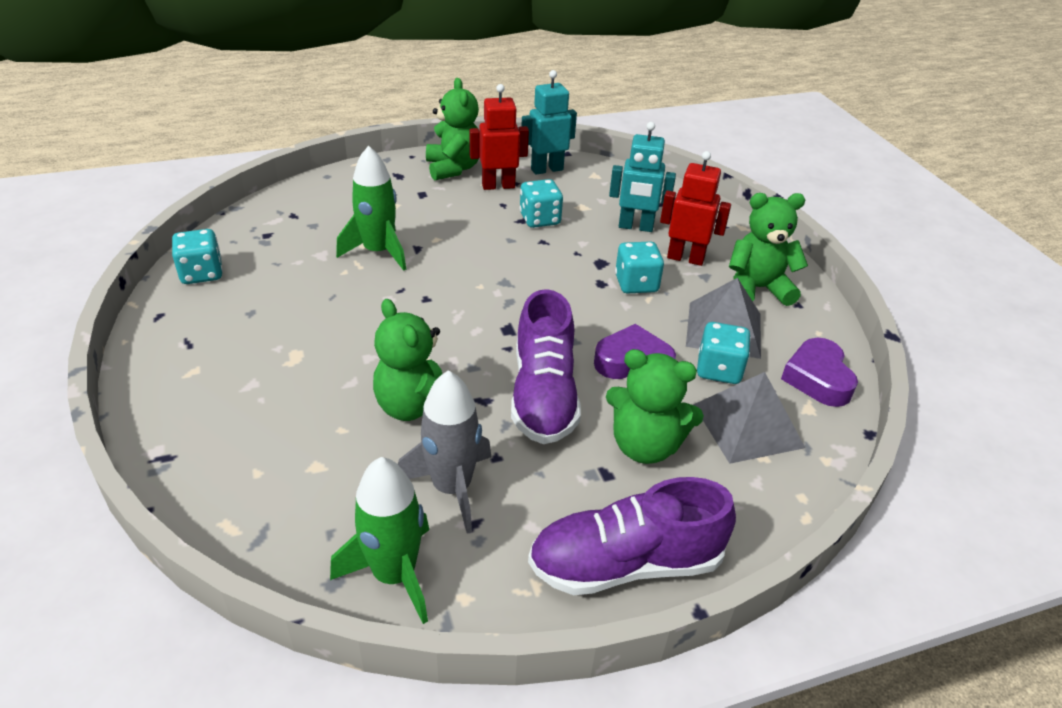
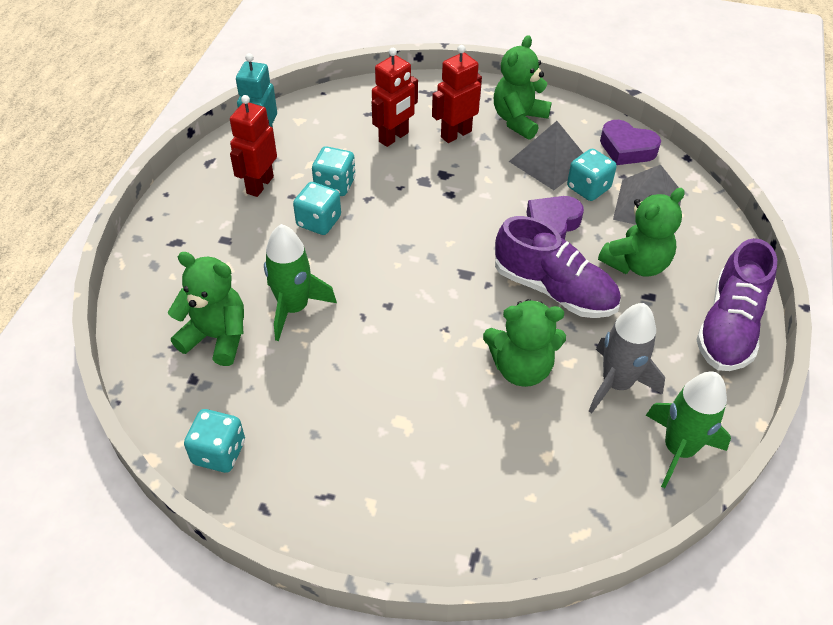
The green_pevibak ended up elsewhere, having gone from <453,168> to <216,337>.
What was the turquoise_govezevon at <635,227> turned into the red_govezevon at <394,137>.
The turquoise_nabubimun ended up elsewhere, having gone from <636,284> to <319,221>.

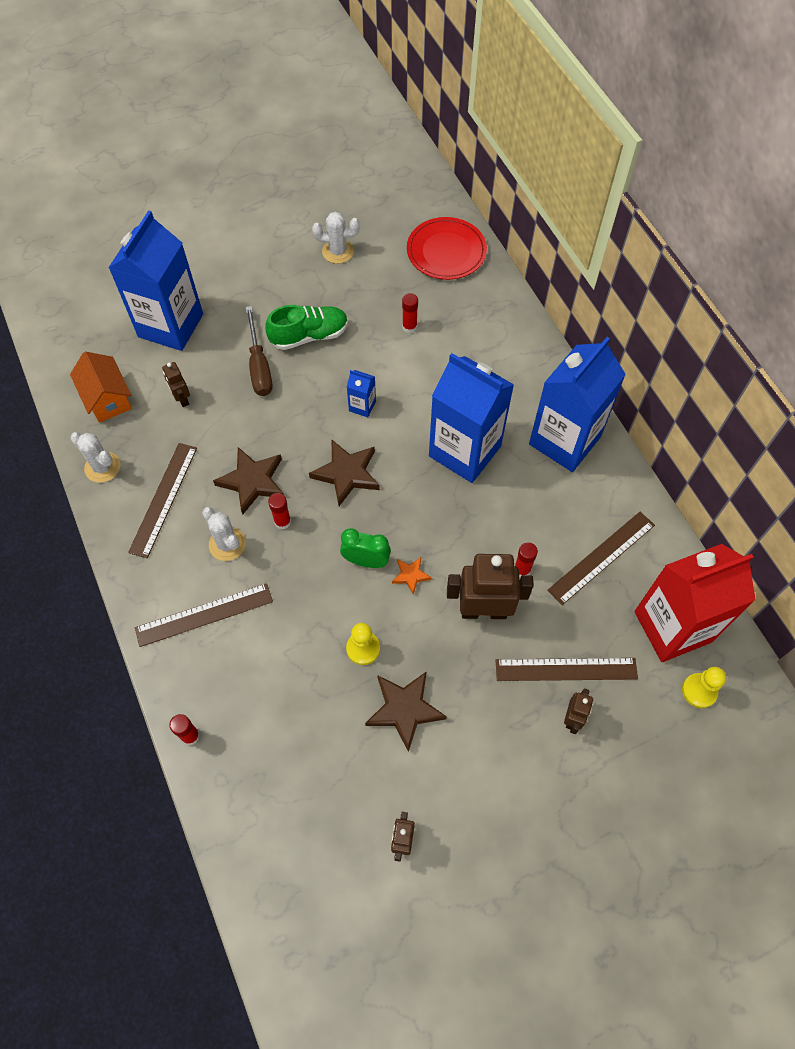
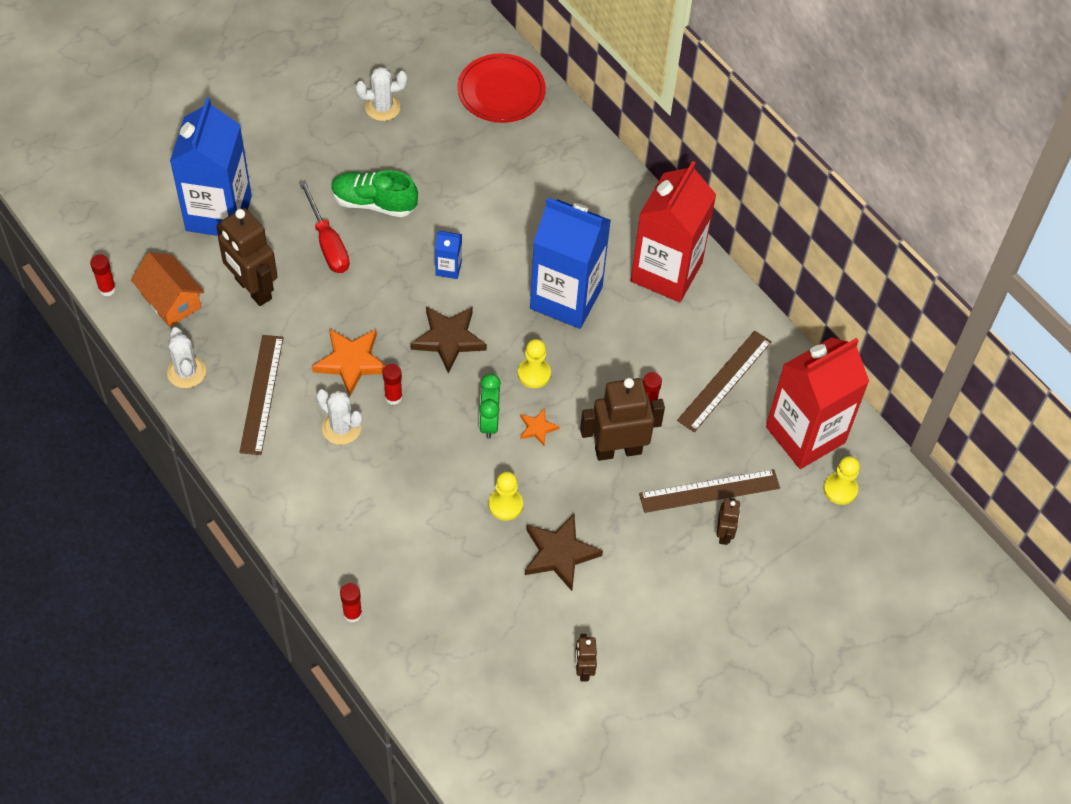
The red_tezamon ended up elsewhere, having gone from <409,327> to <107,289>.
The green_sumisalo at <309,336> ended up facing another way, 135 degrees counterclockwise from before.
What was the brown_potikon at <259,366> turned into the red_potikon at <327,243>.
What was the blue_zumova at <564,440> turned into the red_zumova at <666,272>.
The size of the brown_govezevon at <182,399> changed by a factor of 2.00.
The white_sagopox at <102,467> ended up facing another way, 45 degrees clockwise from before.
What was the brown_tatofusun at <252,481> turned into the orange_tatofusun at <351,362>.
The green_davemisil at <366,561> ended up facing another way, 90 degrees counterclockwise from before.
The second view lost the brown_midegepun at <204,615>.
The second view gained the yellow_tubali at <534,374>.

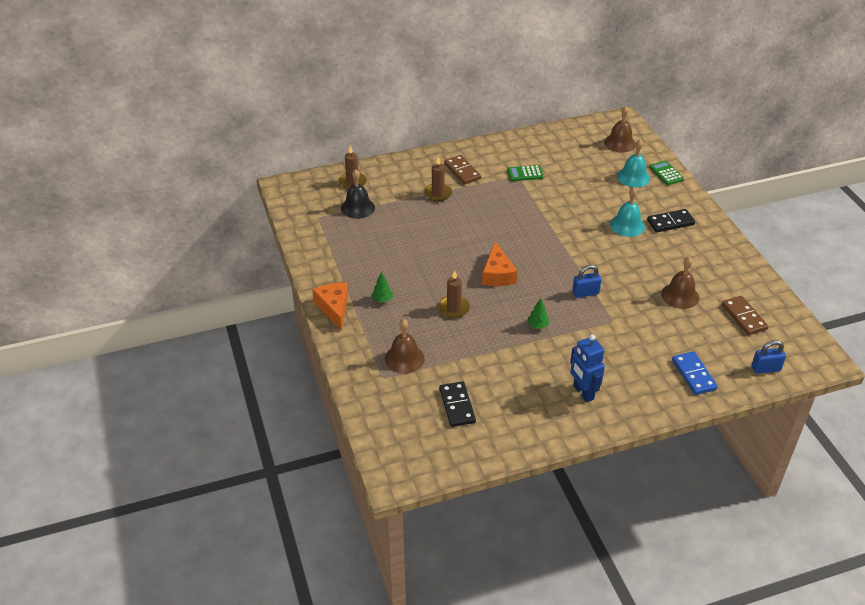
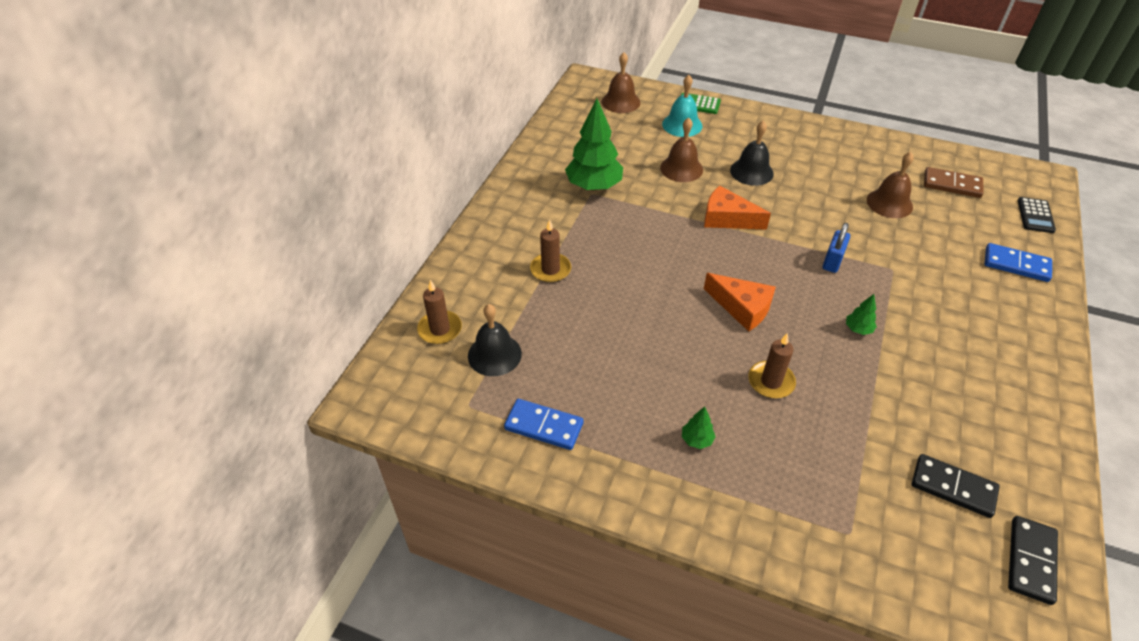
The second view lost the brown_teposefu at <462,171>.
Where the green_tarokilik stood at <525,174>, the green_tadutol came to stand at <594,186>.
What was the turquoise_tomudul at <627,225> turned into the black_tomudul at <751,171>.
The black_teposefu ended up elsewhere, having gone from <670,222> to <1031,561>.
The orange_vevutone ended up elsewhere, having gone from <334,308> to <727,218>.
The brown_tomudul ended up elsewhere, having gone from <404,358> to <681,168>.
The second view lost the blue_govezevon at <583,392>.
Where the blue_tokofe stood at <765,368>, the black_tarokilik came to stand at <1035,215>.
The second view gained the blue_teposefu at <544,426>.

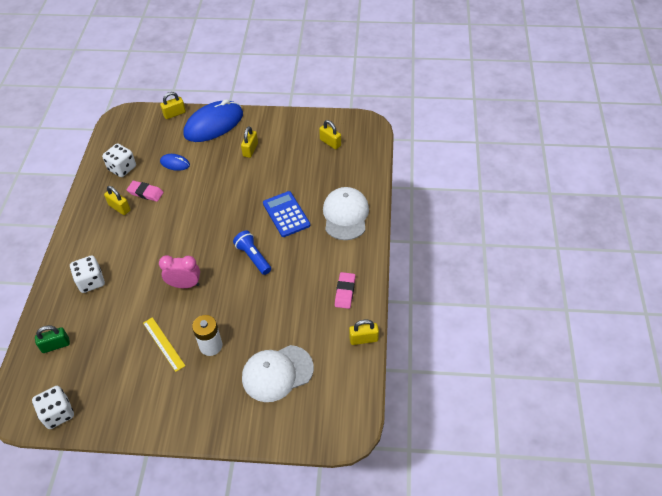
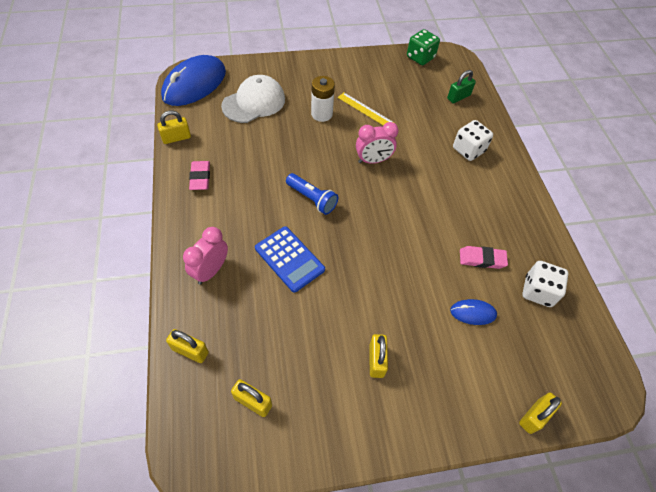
The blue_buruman ended up elsewhere, having gone from <213,124> to <194,84>.
The yellow_tokofe ended up elsewhere, having gone from <119,208> to <190,351>.
Where the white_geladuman stood at <345,215>, the pink_davemisil came to stand at <211,271>.
What was the white_nabubimun at <58,413> turned into the green_nabubimun at <420,57>.

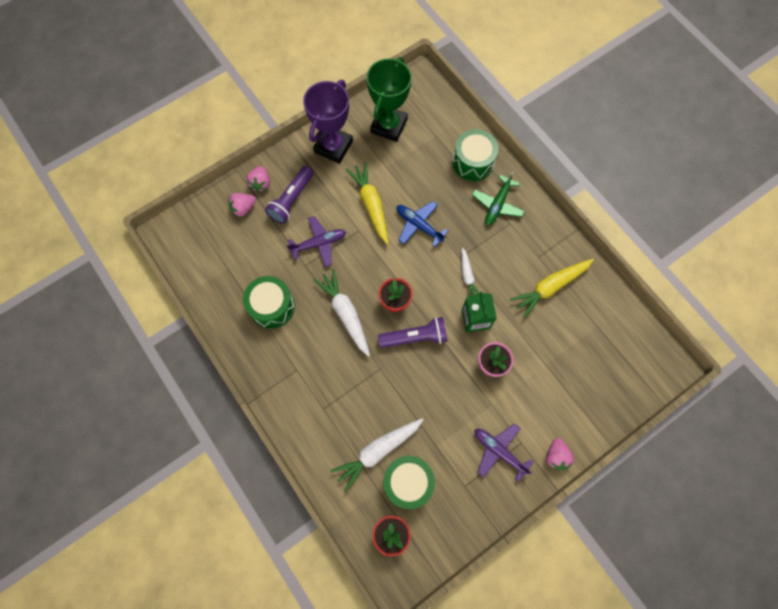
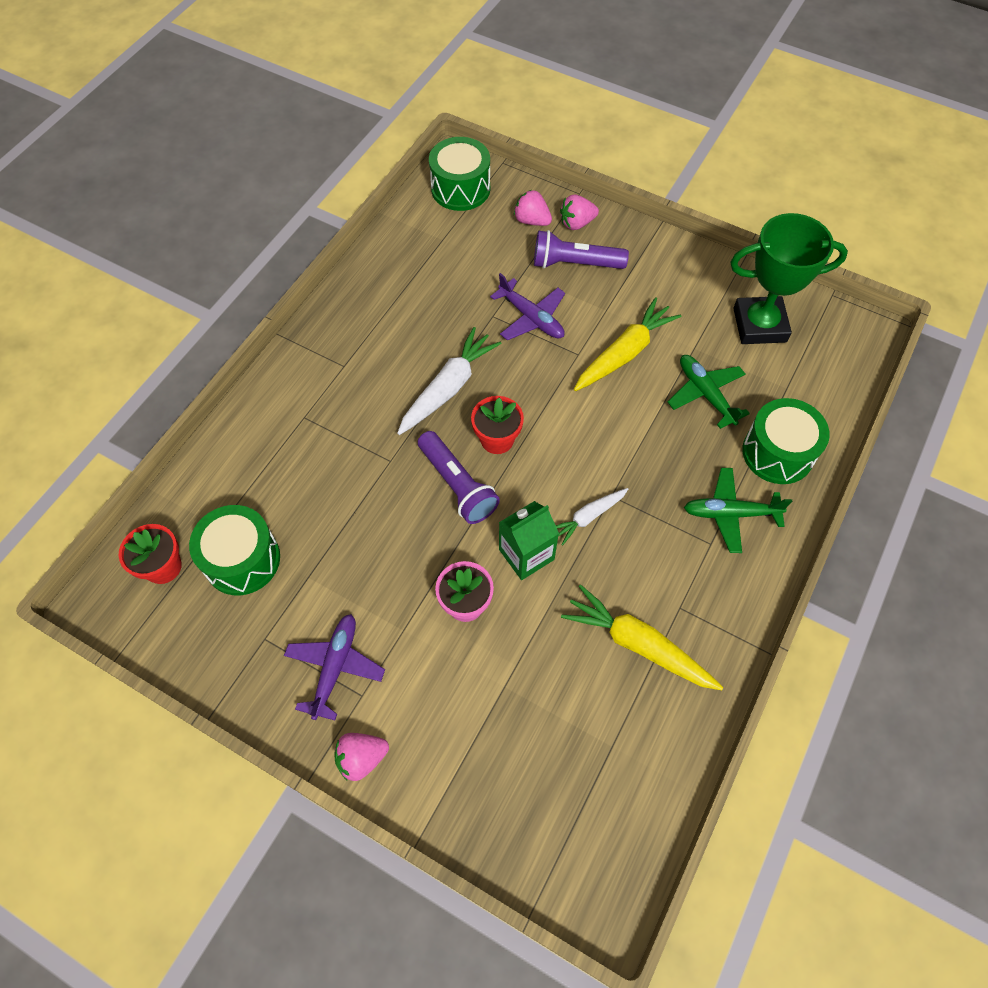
The second view lost the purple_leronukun at <333,147>.
The second view lost the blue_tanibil at <418,225>.
The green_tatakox ended up elsewhere, having gone from <272,306> to <460,189>.
The second view lost the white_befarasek at <378,451>.
The second view gained the green_tanibil at <705,394>.

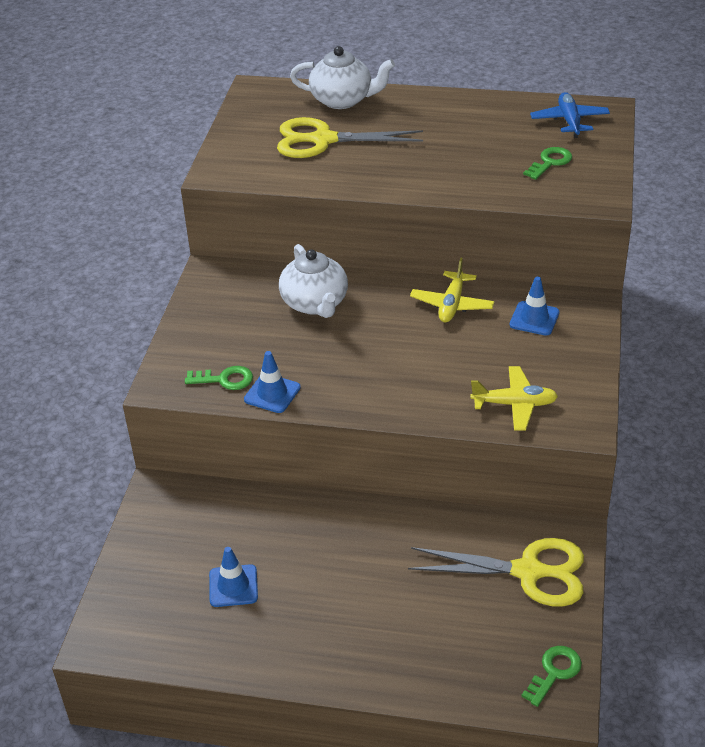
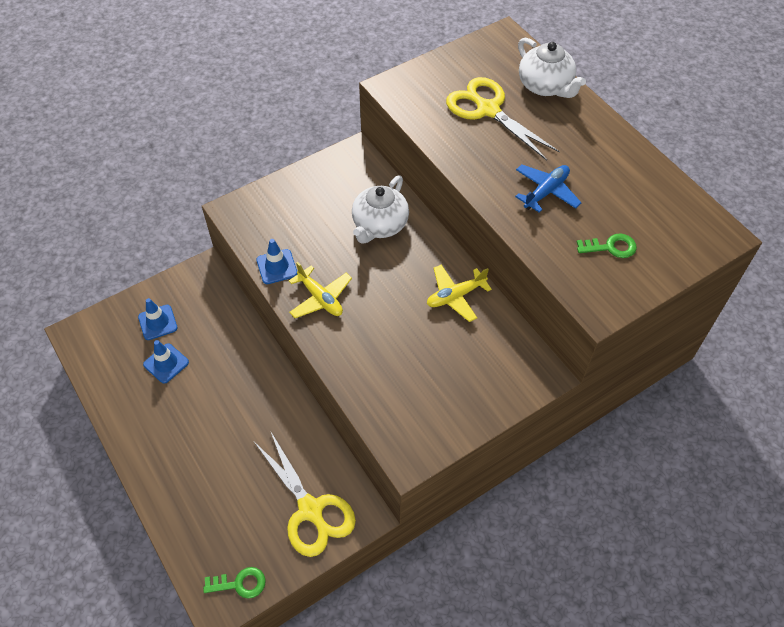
The blue_tanibil ended up elsewhere, having gone from <569,121> to <546,192>.
The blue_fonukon ended up elsewhere, having gone from <534,319> to <158,322>.
The second view lost the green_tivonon at <224,379>.
The yellow_tanibil ended up elsewhere, having gone from <514,404> to <320,298>.

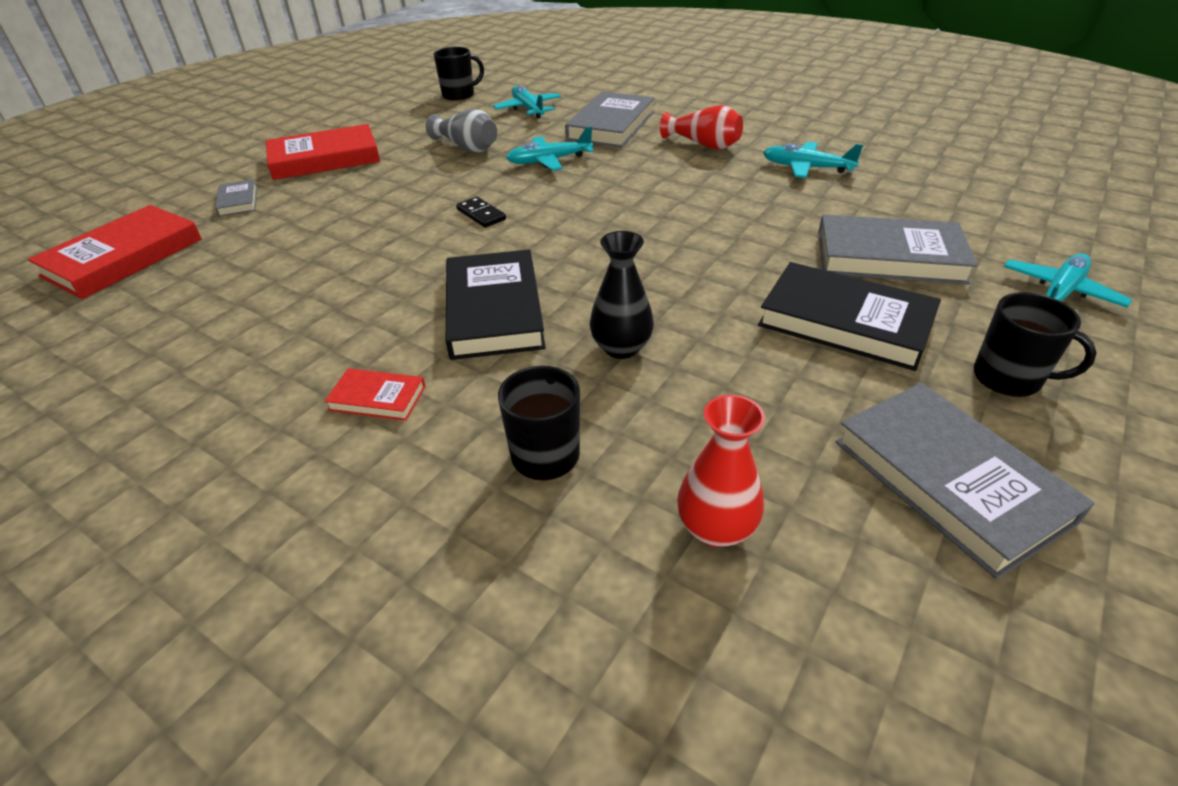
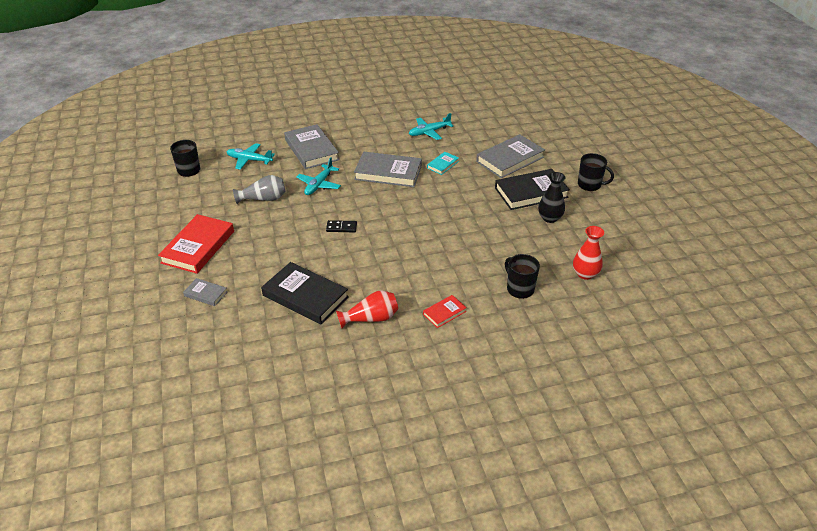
The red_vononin ended up elsewhere, having gone from <704,145> to <371,318>.
The second view lost the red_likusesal at <123,257>.
The black_vononin ended up elsewhere, having gone from <621,348> to <549,218>.
The black_likusesal ended up elsewhere, having gone from <494,310> to <305,296>.
The second view lost the turquoise_tanibil at <1059,293>.
The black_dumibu at <1009,378> ended up facing another way, 45 degrees clockwise from before.
The grey_likusesal ended up elsewhere, having gone from <949,480> to <388,173>.
The second view gained the turquoise_likusesal at <443,165>.

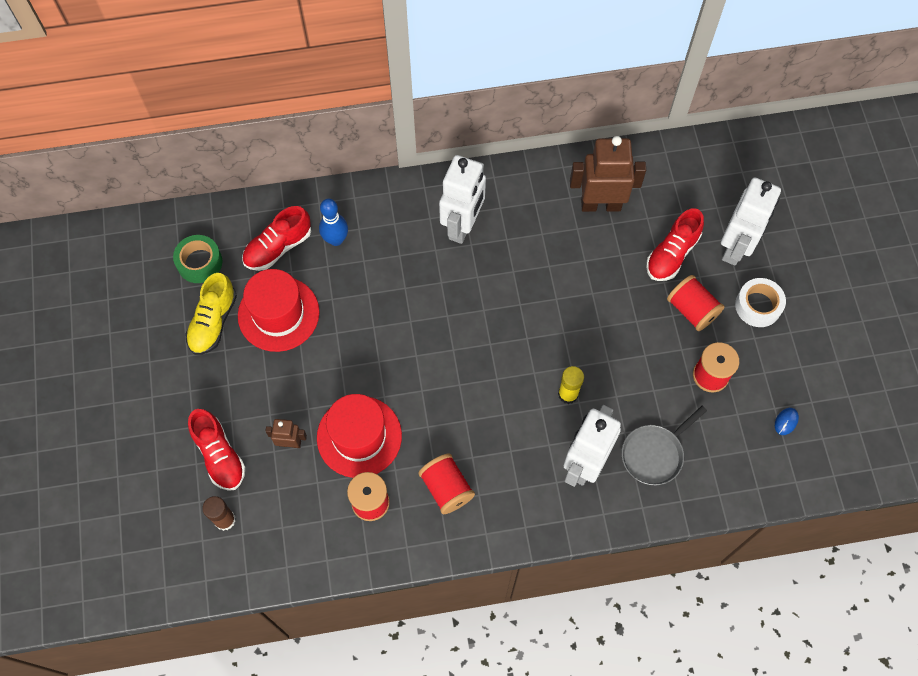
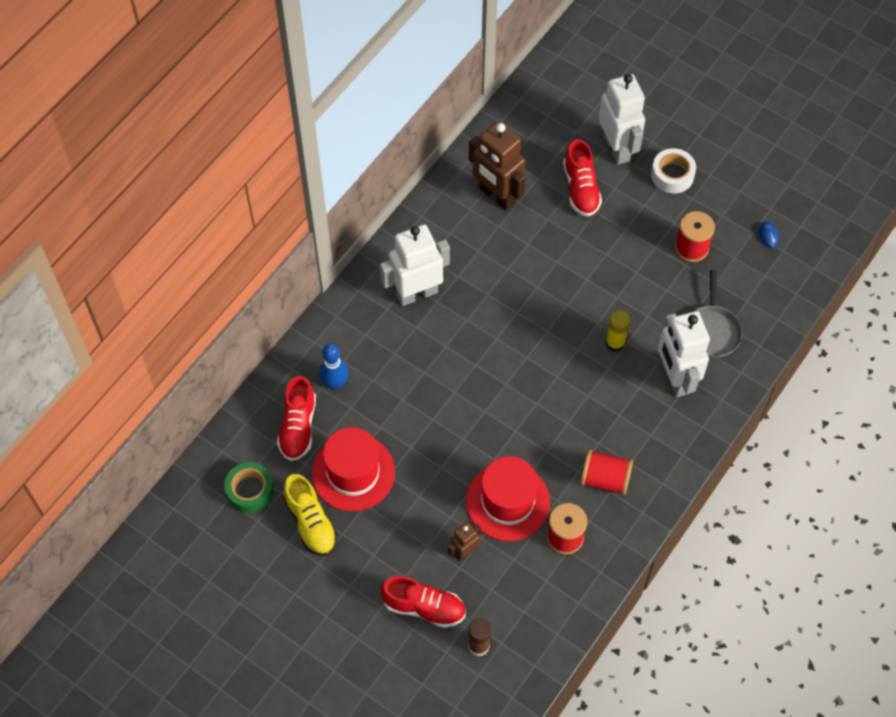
The brown_govezevon at <600,204> ended up facing another way, 90 degrees counterclockwise from before.
The white_govezevon at <463,225> ended up facing another way, 90 degrees counterclockwise from before.
The second view lost the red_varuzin at <692,310>.

